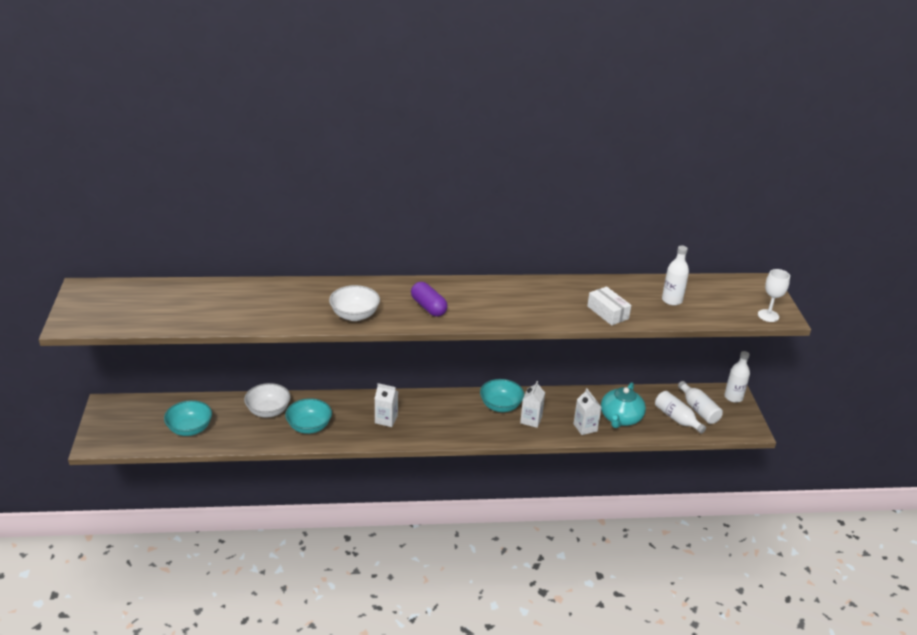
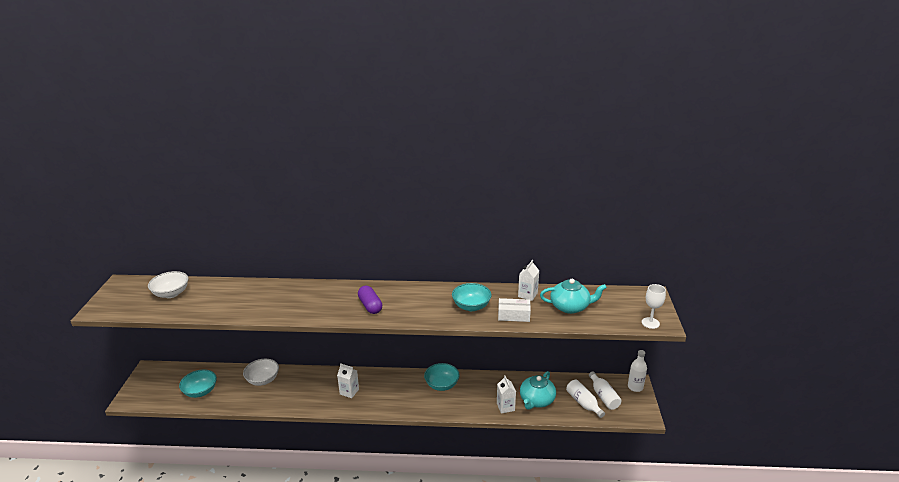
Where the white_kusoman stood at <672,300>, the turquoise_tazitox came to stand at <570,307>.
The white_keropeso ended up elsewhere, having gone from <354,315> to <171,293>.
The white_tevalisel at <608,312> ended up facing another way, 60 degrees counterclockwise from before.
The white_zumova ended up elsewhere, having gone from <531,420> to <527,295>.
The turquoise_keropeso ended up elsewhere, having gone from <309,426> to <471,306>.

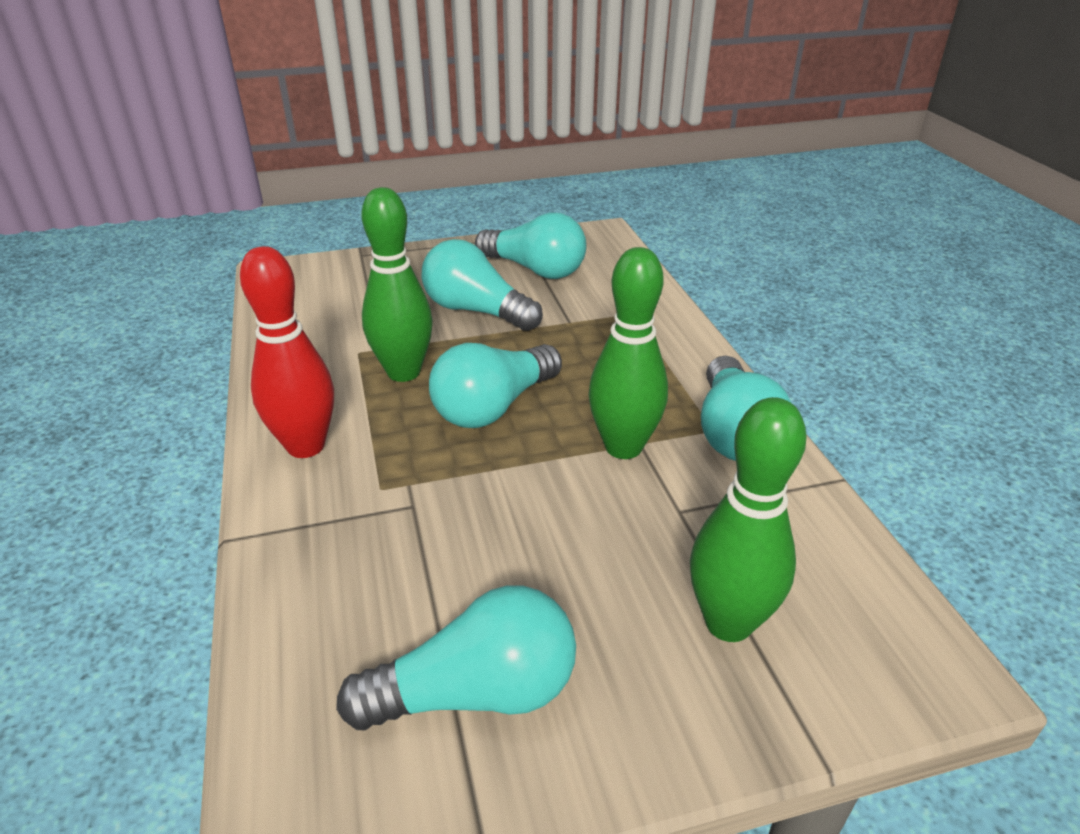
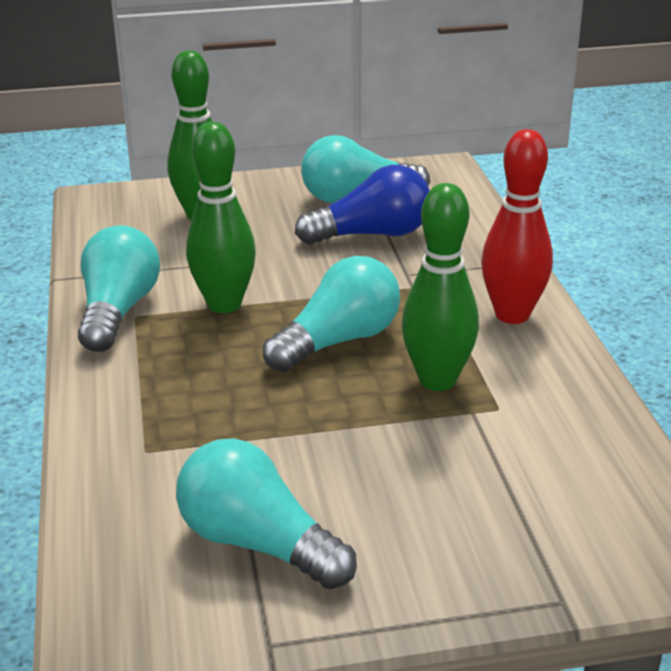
The second view lost the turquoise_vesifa at <476,311>.
The second view gained the blue_vesifa at <372,235>.

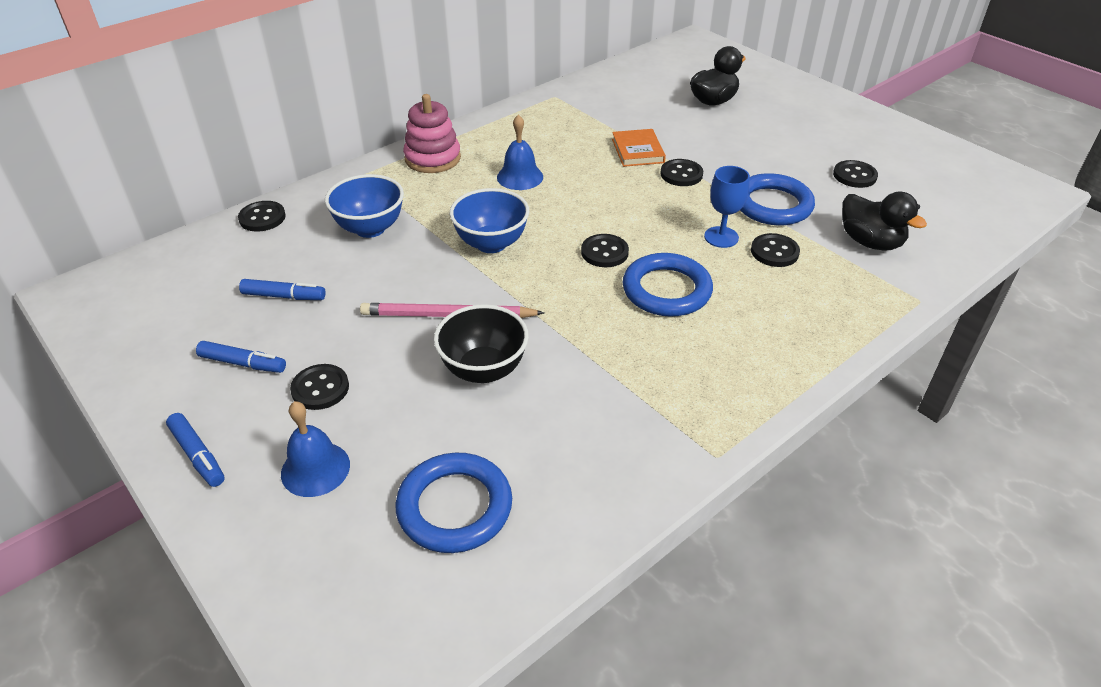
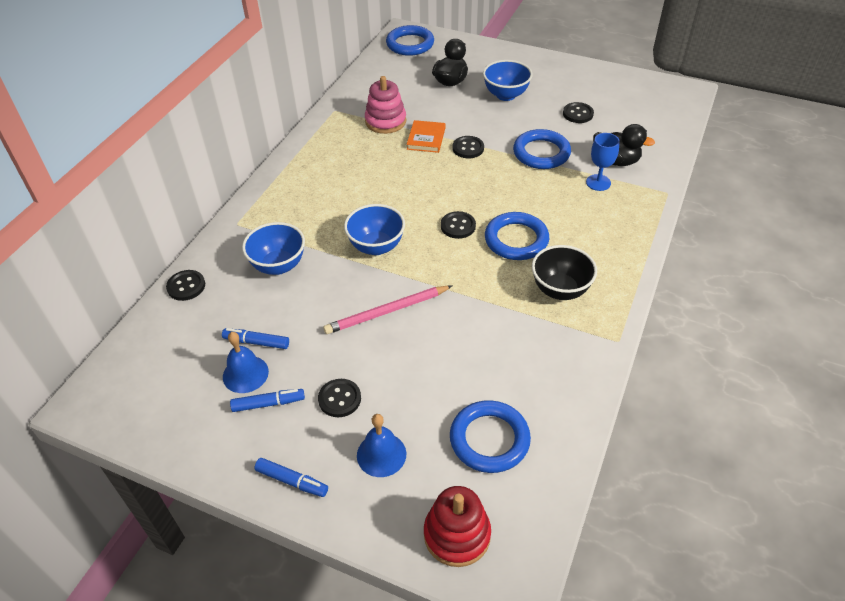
The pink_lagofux ended up elsewhere, having gone from <432,158> to <385,121>.
The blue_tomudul ended up elsewhere, having gone from <520,177> to <245,374>.
The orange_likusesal at <637,151> ended up facing another way, 45 degrees clockwise from before.
The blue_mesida ended up elsewhere, having gone from <721,237> to <598,182>.
The second view lost the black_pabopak at <774,252>.
The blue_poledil at <284,296> ended up facing another way, 150 degrees counterclockwise from before.
The black_keropeso ended up elsewhere, having gone from <483,370> to <560,290>.
The second view gained the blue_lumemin at <410,44>.
The second view gained the blue_keropeso at <506,95>.
The second view gained the red_lagofux at <457,535>.

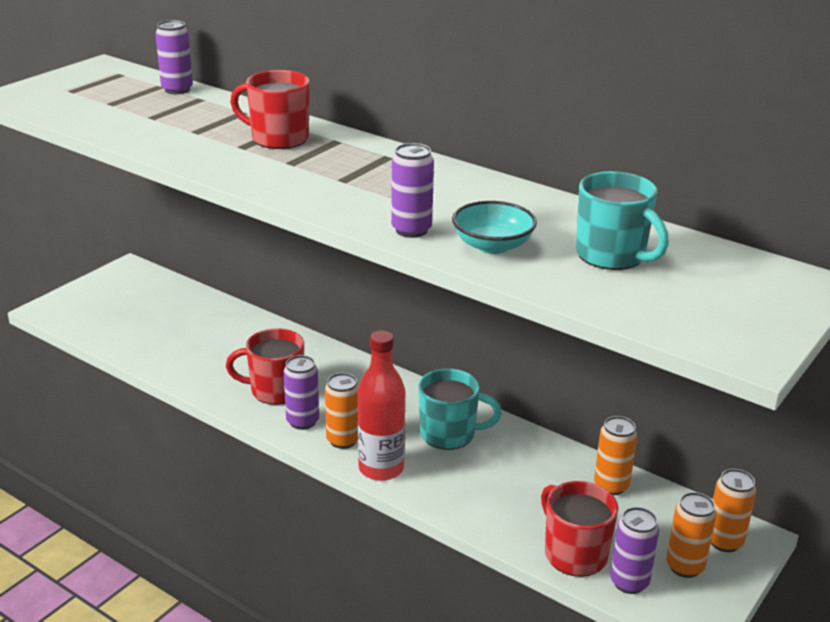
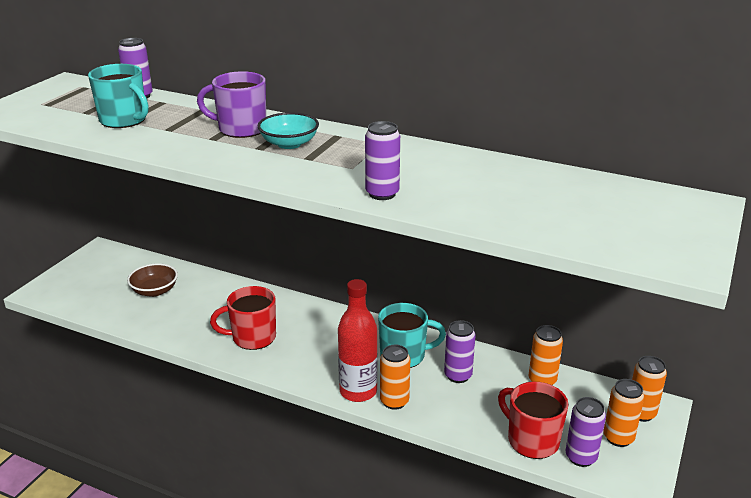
What was the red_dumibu at <278,138> turned into the purple_dumibu at <241,129>.
The turquoise_dumibu ended up elsewhere, having gone from <612,256> to <124,120>.
The turquoise_keropeso ended up elsewhere, having gone from <492,246> to <289,144>.
The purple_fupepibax ended up elsewhere, having gone from <302,421> to <458,375>.
The orange_fupepibax ended up elsewhere, having gone from <343,440> to <394,401>.
The second view gained the brown_keropeso at <154,291>.

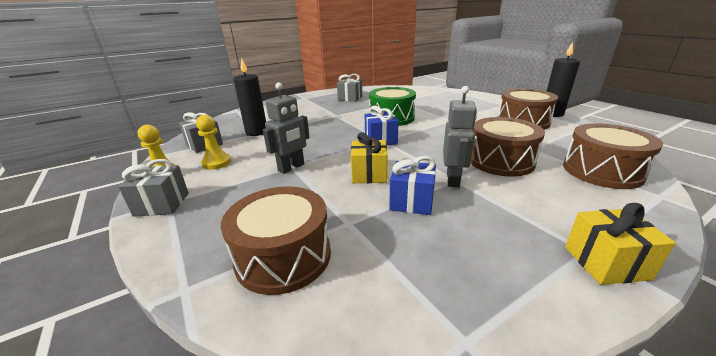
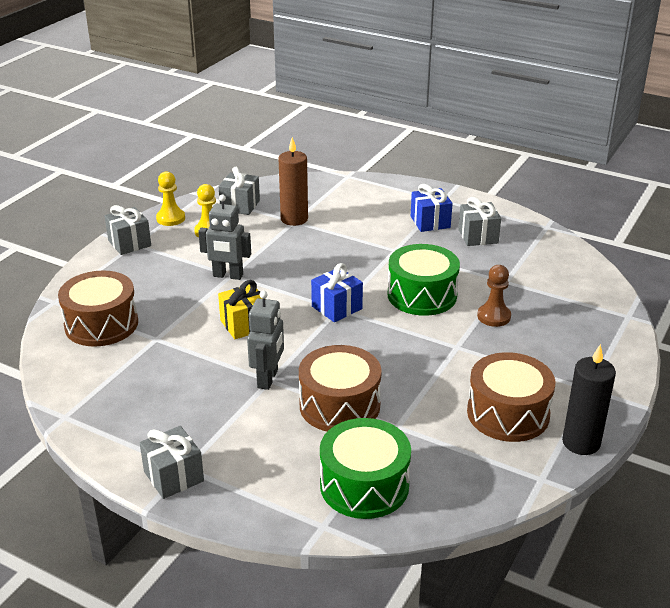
What was the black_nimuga at <256,132> turned into the brown_nimuga at <294,219>.
The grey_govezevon at <453,179> ended up facing another way, 60 degrees counterclockwise from before.
What was the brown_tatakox at <602,171> turned into the green_tatakox at <364,485>.
The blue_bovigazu ended up elsewhere, having gone from <411,201> to <430,222>.
What was the yellow_bovigazu at <606,263> turned into the grey_bovigazu at <173,476>.
The second view gained the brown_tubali at <493,316>.

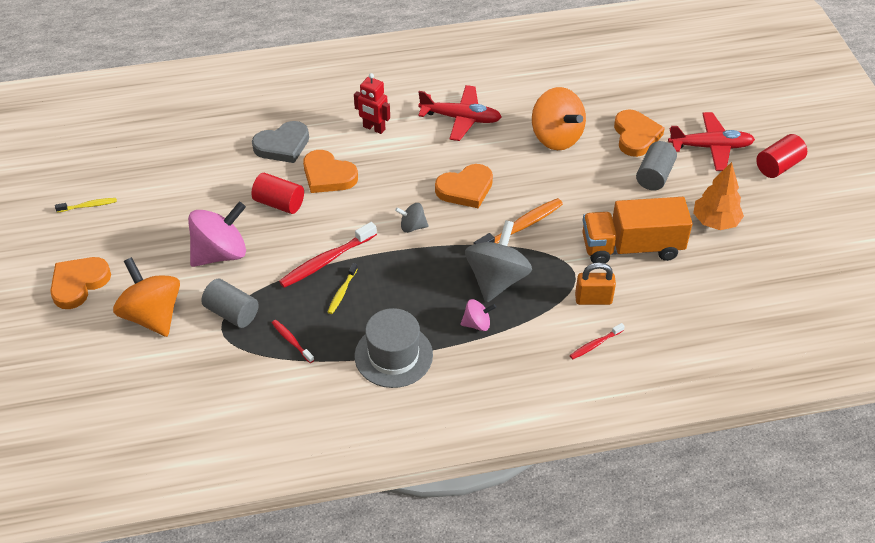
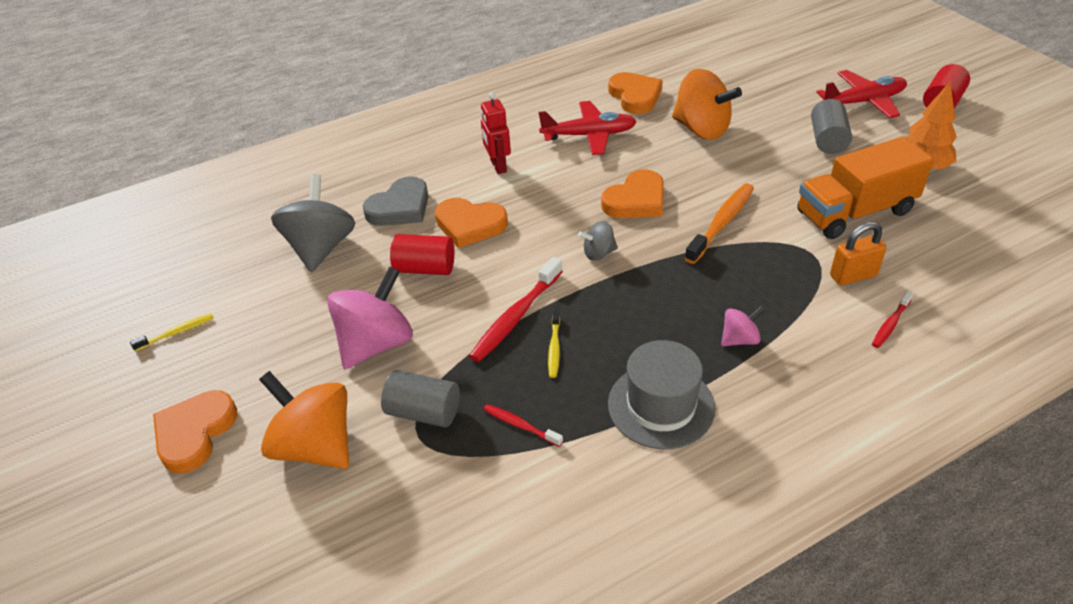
The red_govezevon at <374,128> ended up facing another way, 60 degrees clockwise from before.
The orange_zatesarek ended up elsewhere, having gone from <635,136> to <635,96>.
The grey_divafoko ended up elsewhere, having gone from <497,279> to <321,248>.

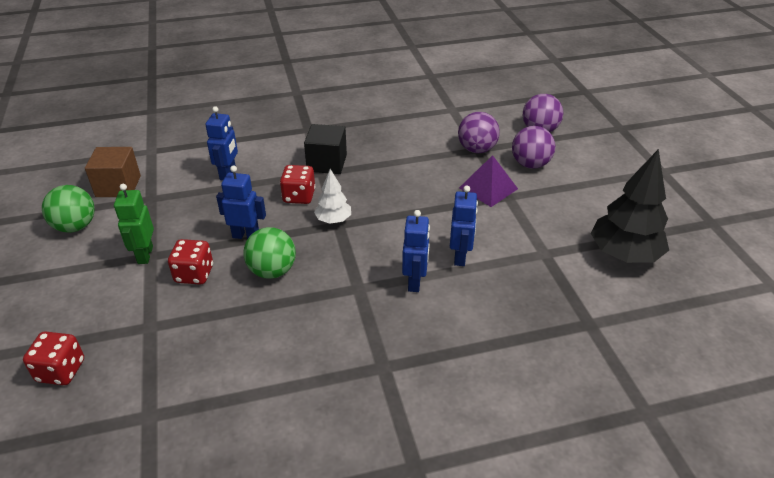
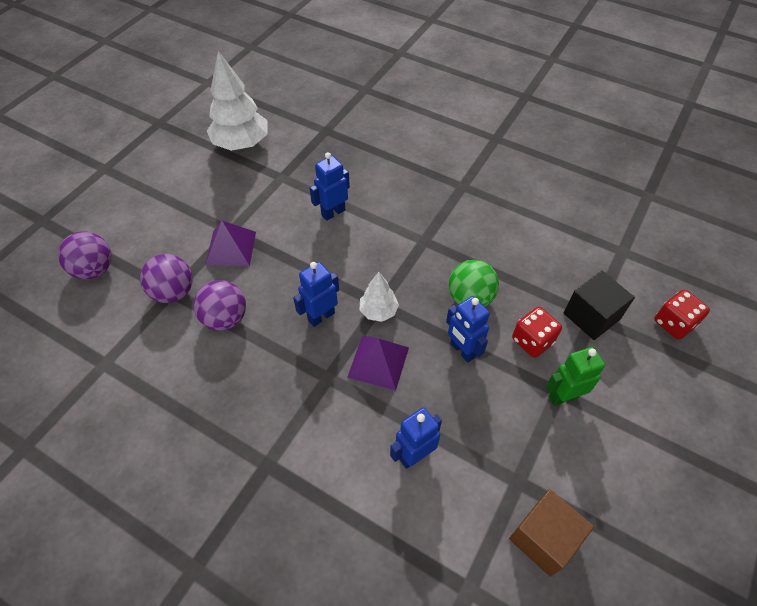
The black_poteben ended up elsewhere, having gone from <327,163> to <591,316>.
The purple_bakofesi ended up elsewhere, having gone from <530,164> to <225,318>.
What was the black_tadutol at <624,254> turned into the white_tadutol at <241,144>.
Where the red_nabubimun stood at <299,196>, the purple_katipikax came to stand at <378,362>.
The green_govezevon at <145,255> ended up facing another way, 150 degrees counterclockwise from before.
The second view lost the green_bakofesi at <75,226>.
The blue_govezevon ended up elsewhere, having gone from <415,282> to <321,316>.

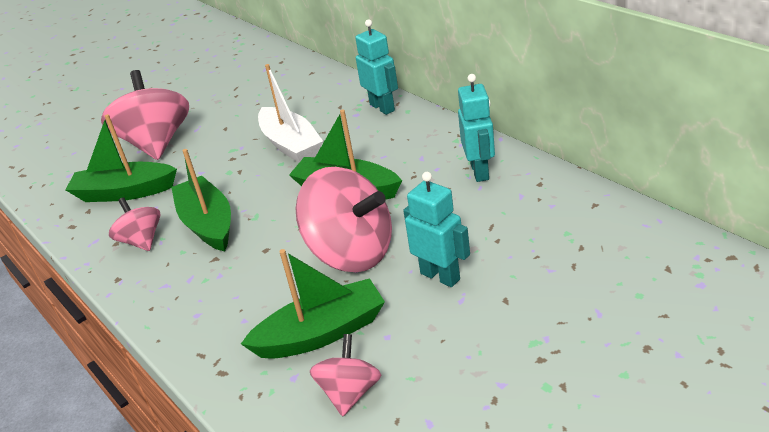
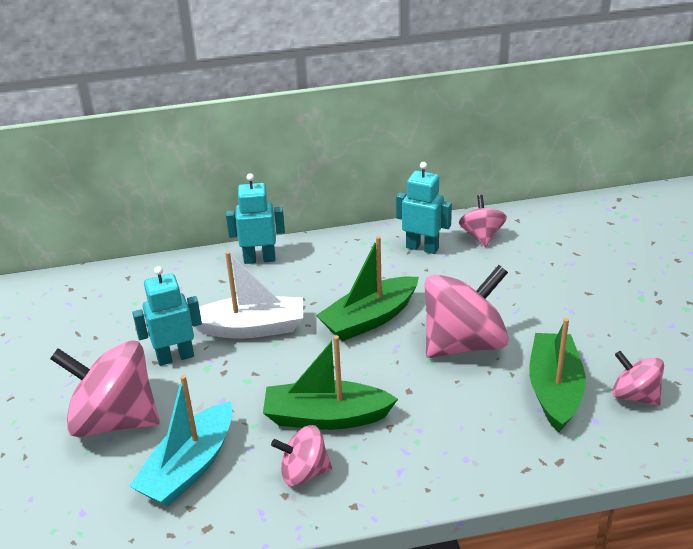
What was the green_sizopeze at <125,192> turned into the turquoise_sizopeze at <189,467>.
The turquoise_govezevon ended up elsewhere, having gone from <440,276> to <175,357>.
The second view gained the pink_divafoko at <481,236>.

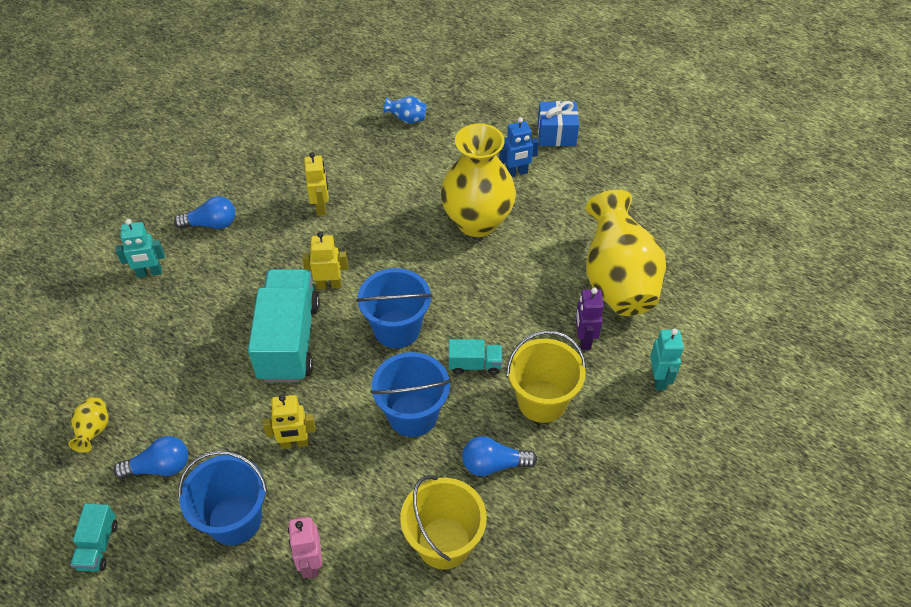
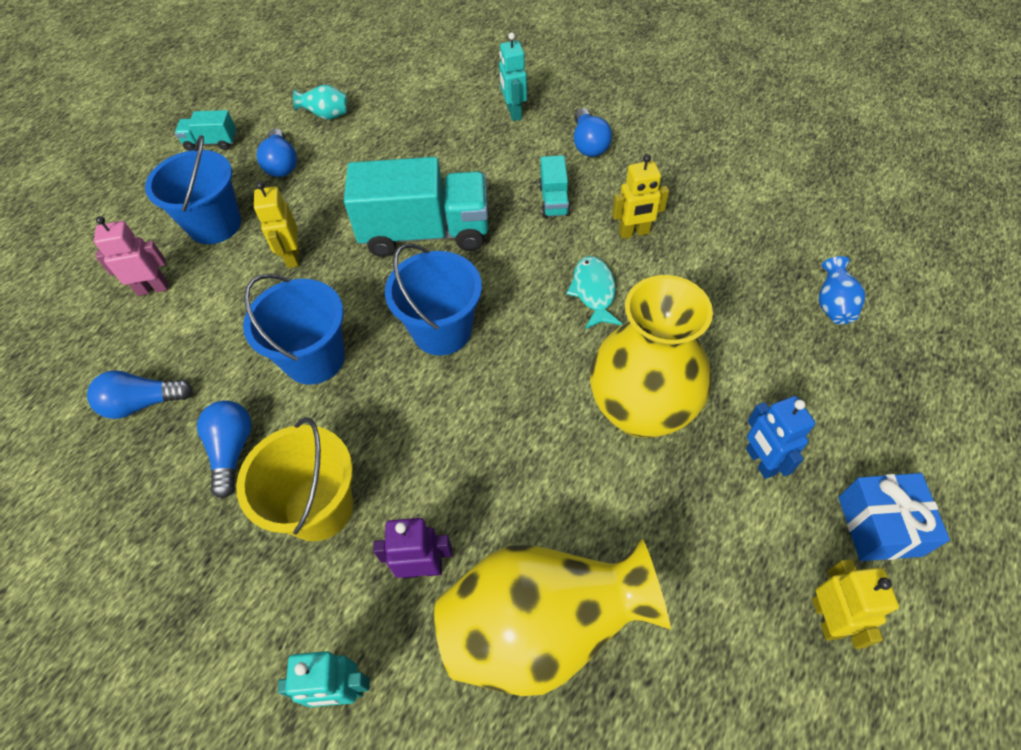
The yellow_govezevon ended up elsewhere, having gone from <329,285> to <827,618>.
The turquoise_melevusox ended up elsewhere, having gone from <475,364> to <554,200>.
What was the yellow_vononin at <94,431> turned into the turquoise_vononin at <327,116>.
Where the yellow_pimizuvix stood at <444,543>, the blue_vesifa came to stand at <143,403>.
The second view gained the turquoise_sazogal at <593,292>.

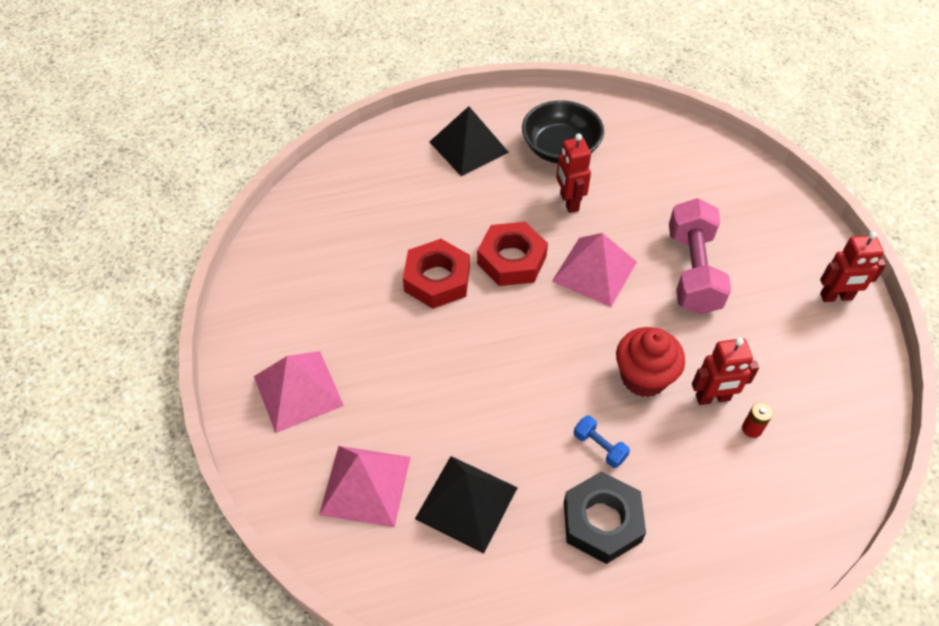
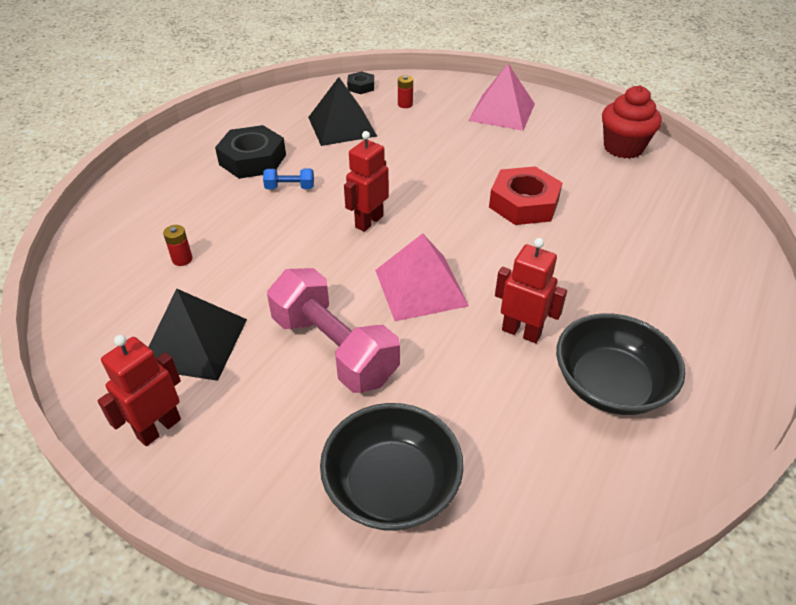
The black_katipikax ended up elsewhere, having gone from <468,147> to <194,342>.
The second view lost the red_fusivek at <512,260>.
The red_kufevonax ended up elsewhere, having gone from <643,377> to <623,148>.
The red_govezevon ended up elsewhere, having gone from <712,398> to <368,222>.
Where the pink_katipikax stood at <365,485>, the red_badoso came to stand at <405,104>.
The second view gained the black_fusivek at <361,86>.
The second view gained the black_keropeso at <392,486>.

